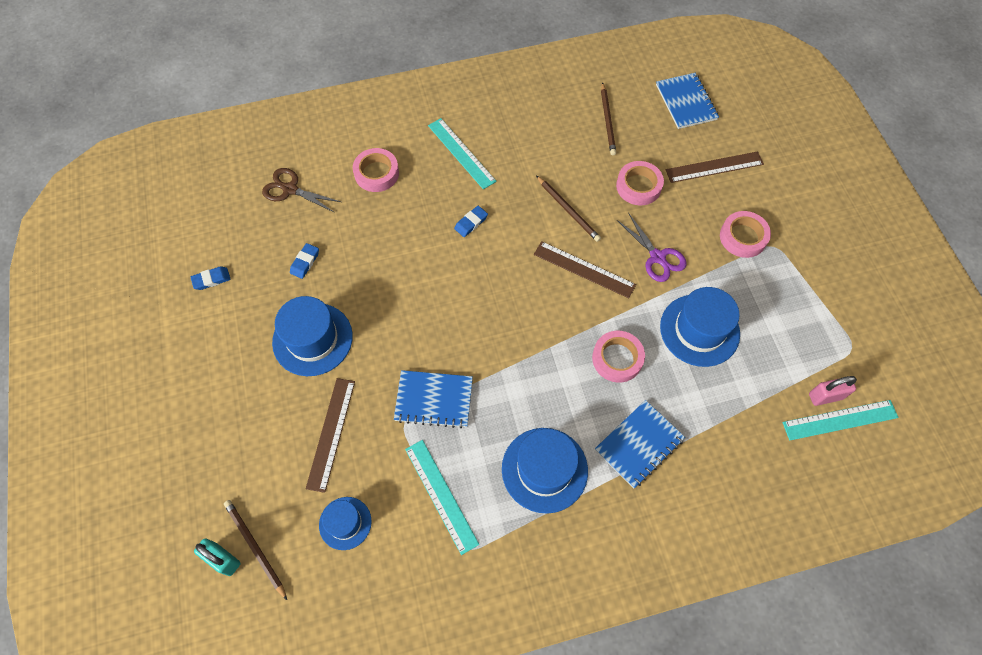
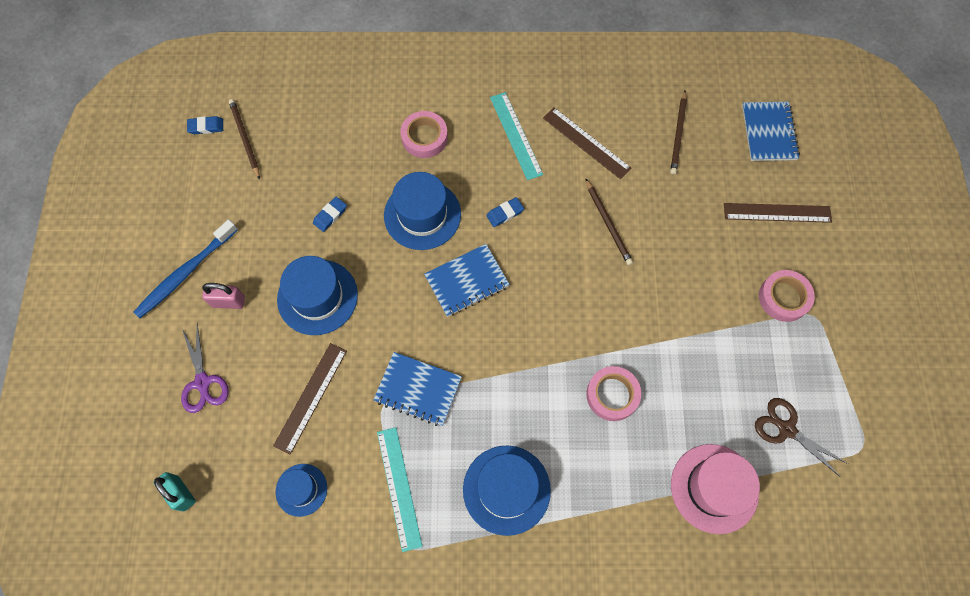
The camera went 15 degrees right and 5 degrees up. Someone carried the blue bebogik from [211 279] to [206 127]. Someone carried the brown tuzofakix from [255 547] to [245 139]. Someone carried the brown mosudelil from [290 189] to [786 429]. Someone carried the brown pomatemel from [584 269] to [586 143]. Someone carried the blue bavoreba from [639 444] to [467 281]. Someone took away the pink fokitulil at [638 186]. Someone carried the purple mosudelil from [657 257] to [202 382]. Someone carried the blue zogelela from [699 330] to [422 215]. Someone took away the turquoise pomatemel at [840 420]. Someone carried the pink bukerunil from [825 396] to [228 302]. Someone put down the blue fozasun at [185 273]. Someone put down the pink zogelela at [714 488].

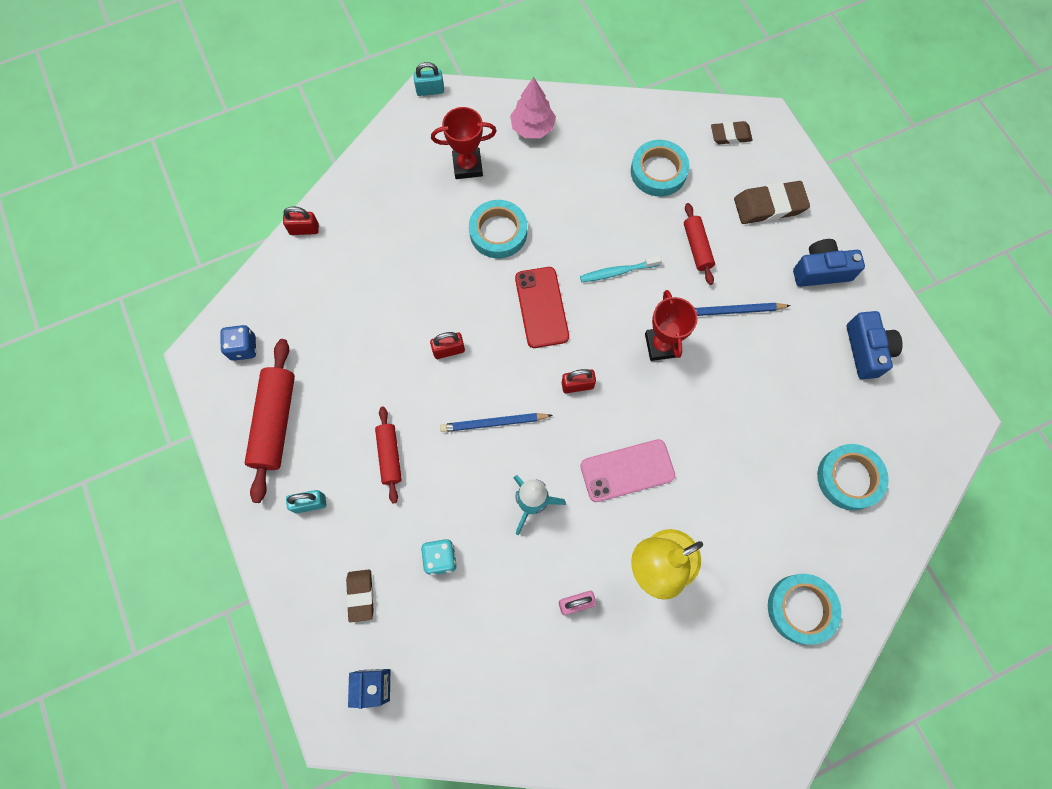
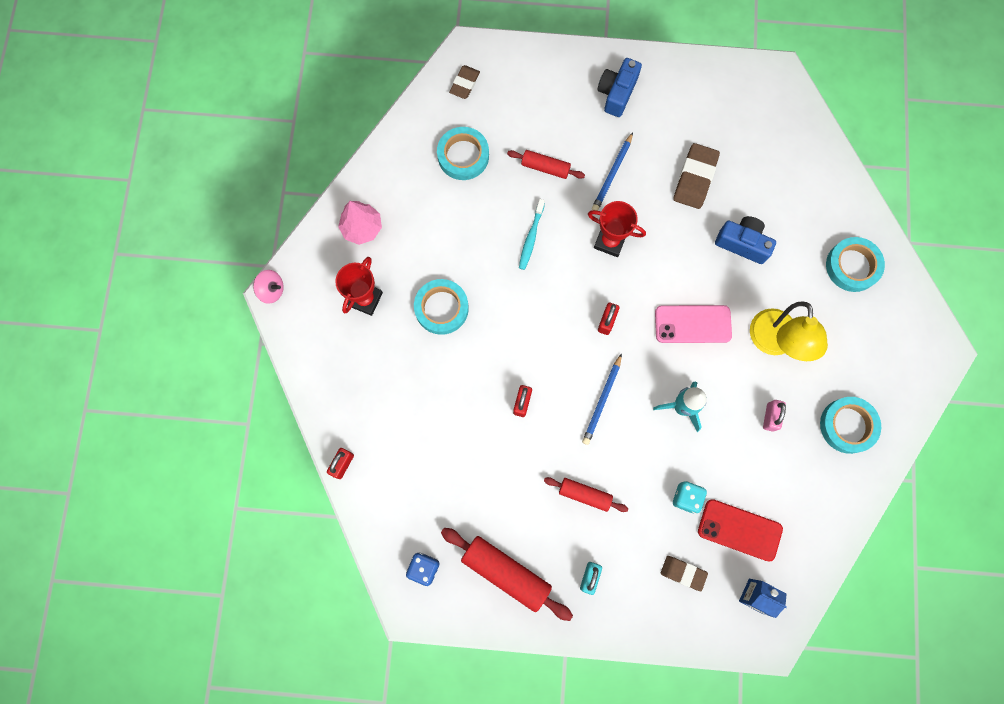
The camera went 60 degrees left and 5 degrees up. Someone swapped the turquoise bukerunil at [430 90] for the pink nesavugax at [272 290]. Someone carried the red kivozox from [541 307] to [739 530]. Someone rotated the pink kivozox at [627 470] by 75 degrees clockwise. Someone carried the brown bebogik from [769 206] to [695 178]. Someone carried the turquoise fokitulil from [849 478] to [847 425]. Someone carried the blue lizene from [866 350] to [742 243].

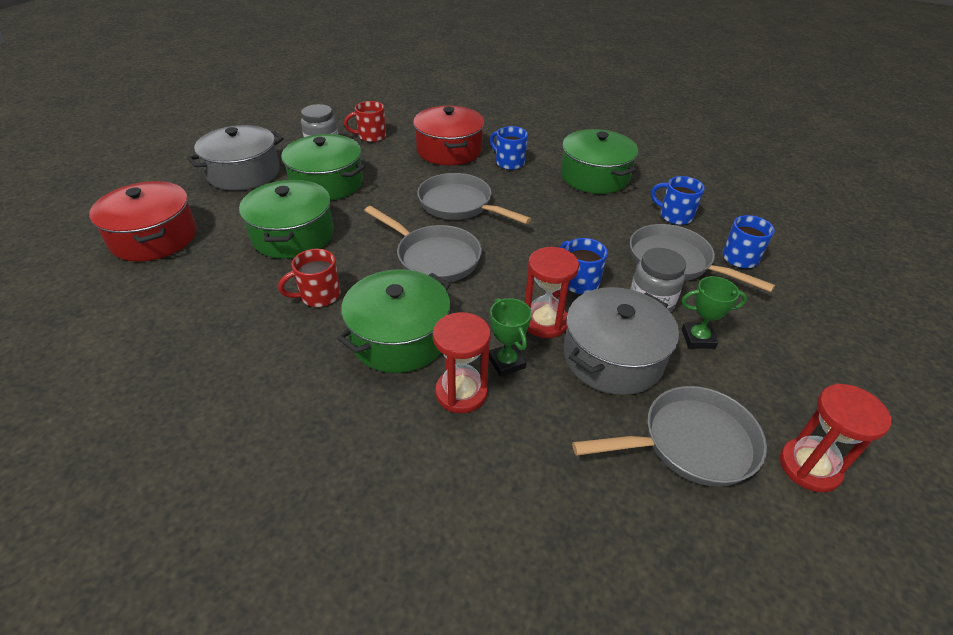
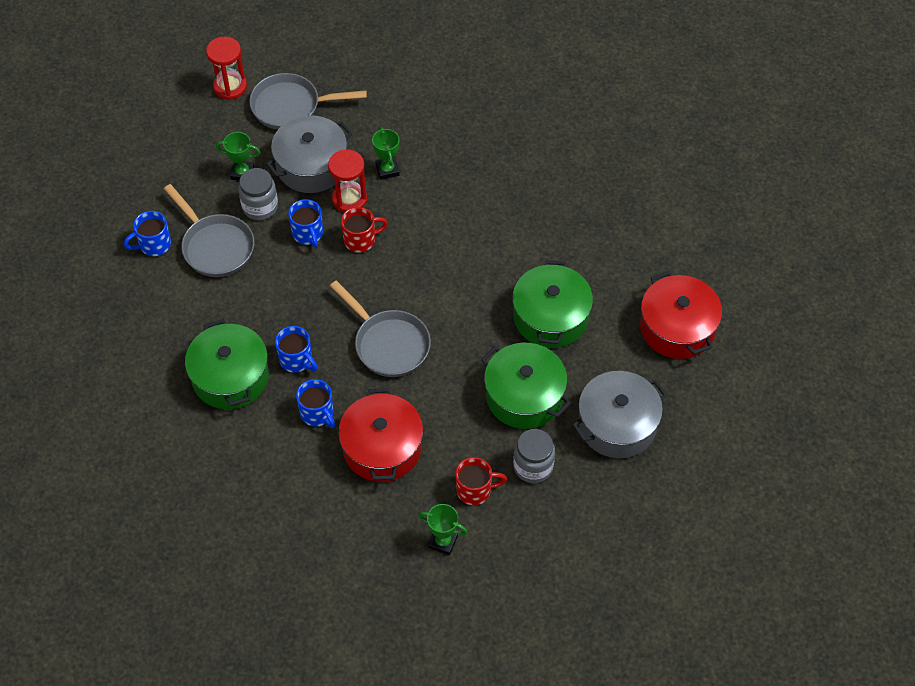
The camera went 170 degrees left and 15 degrees up. Someone carried the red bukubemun from [319 296] to [361 240]. Someone took away the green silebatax at [399 337]. Someone took away the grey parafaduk at [434 257]. Someone took away the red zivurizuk at [461 393]. Someone carried the blue bukubemun from [674 216] to [297 360]. Someone put down the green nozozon at [443 542].

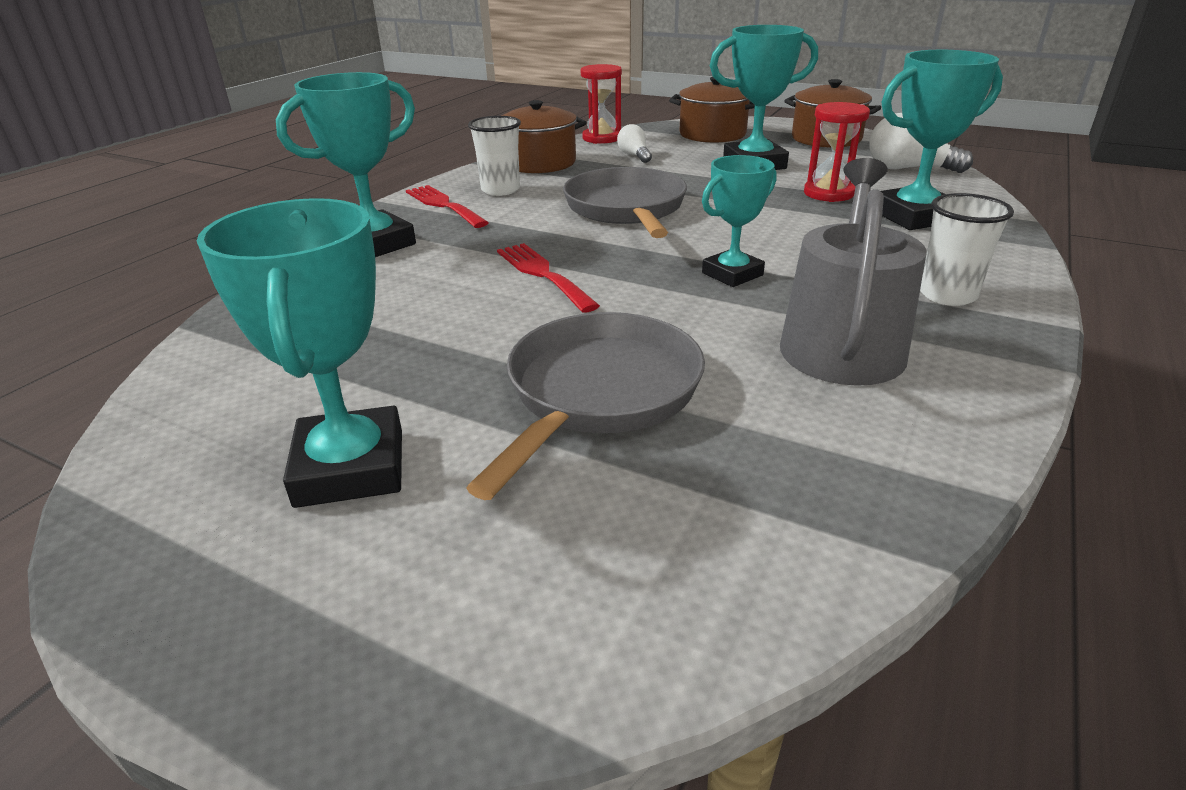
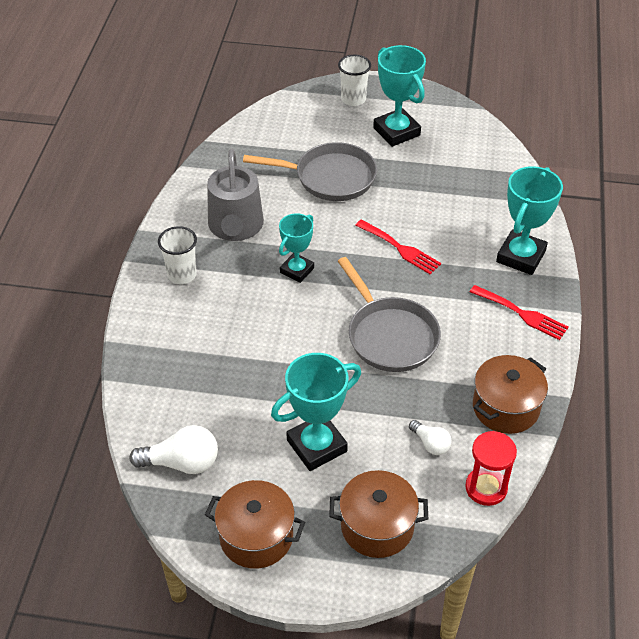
The camera went 160 degrees right and 15 degrees up. Someone rotated the grey parafaduk at [599 393] by 90 degrees counterclockwise. Someone carried the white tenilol from [500 190] to [353 99]. Someone took away the red zivurizuk at [828 193]. Someone took away the turquoise nozozon at [914 216].

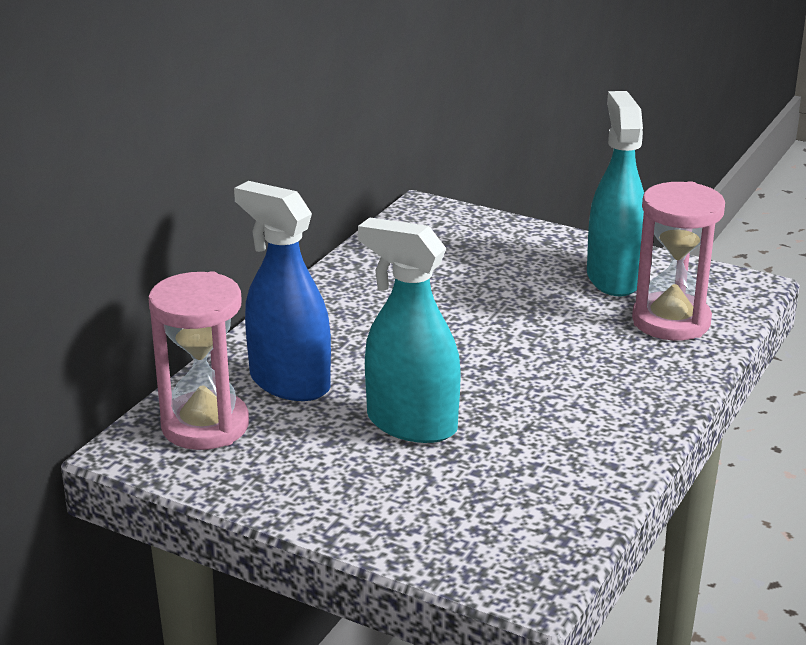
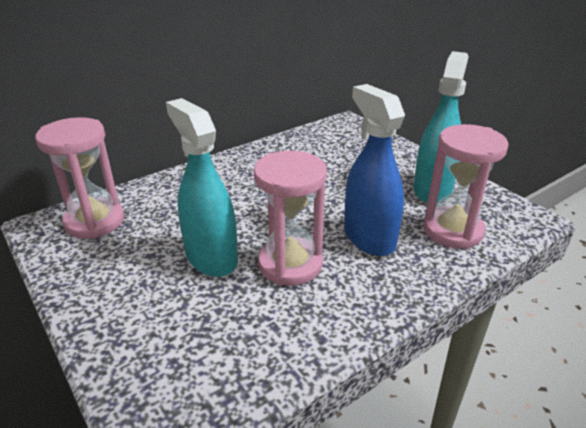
The camera went 25 degrees right and 5 degrees up. Someone carried the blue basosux from [289 382] to [369 238]. Someone put down the pink zivurizuk at [290 264].

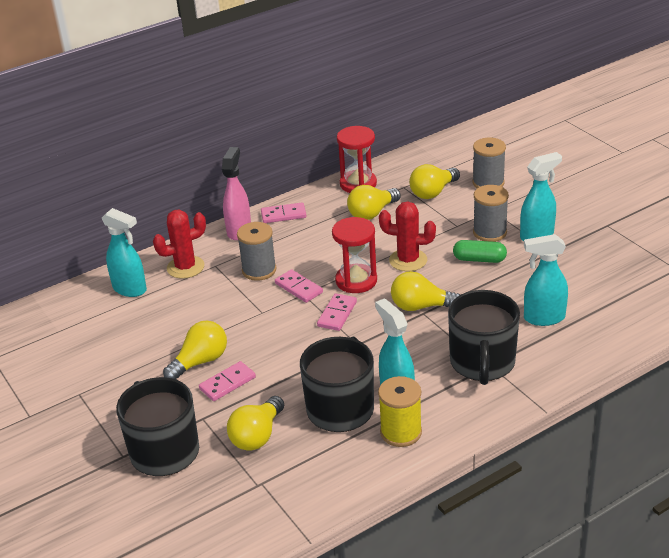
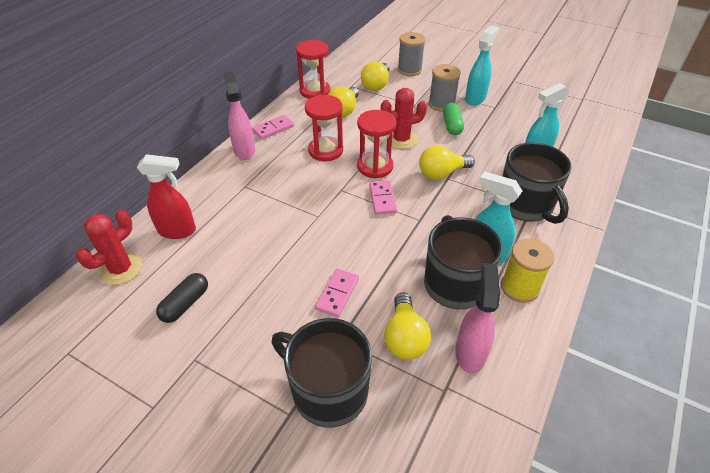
The camera went 30 degrees left and 10 degrees up. Someone repainted the turquoise basosux at [130 289], which became the red basosux at [177 231]. Someone carried the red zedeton from [185 267] to [121 269]. Someone took away the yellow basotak at [200 361]. Someone took away the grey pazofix at [259 270]. Someone took away the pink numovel at [298 288]. Someone rotated the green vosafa at [479 259] by 75 degrees counterclockwise. Someone put down the black vosafa at [185 304]. Someone put down the red zivurizuk at [325 150]. Someone put down the pink basosux at [470 353].

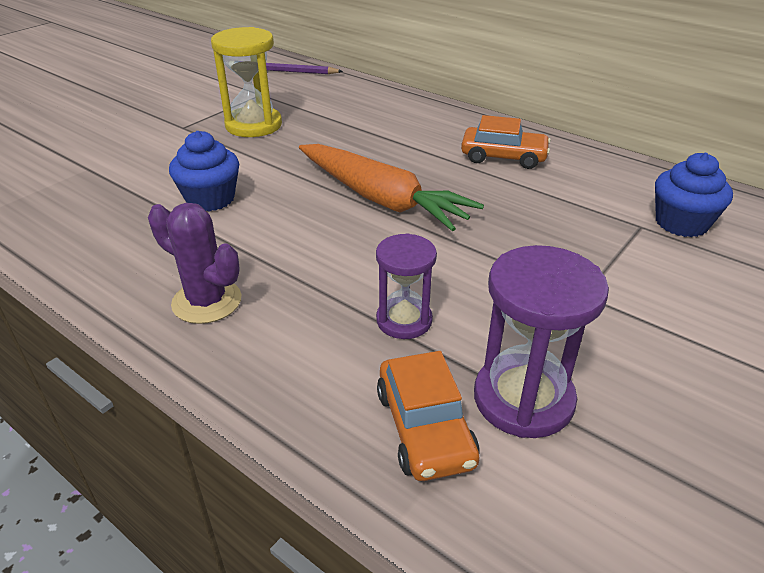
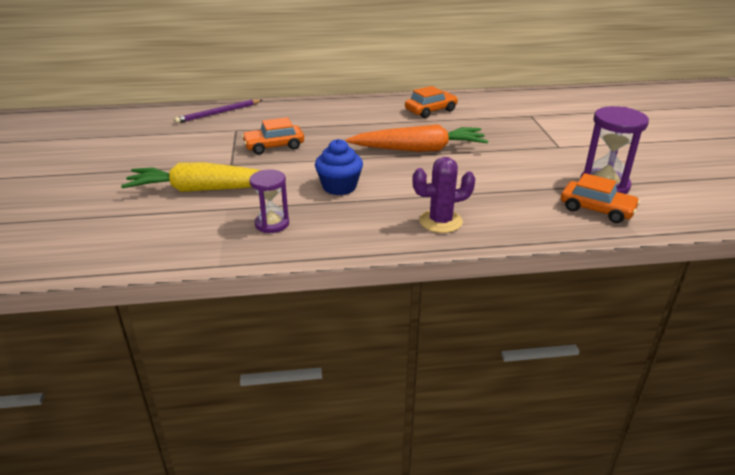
The camera went 45 degrees left and 5 degrees down. Someone swapped the yellow zivurizuk at [253 125] for the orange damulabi at [274 146]. Someone carried the purple zivurizuk from [404 320] to [272 224]. Someone took away the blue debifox at [681 223]. Someone put down the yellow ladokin at [203 189].

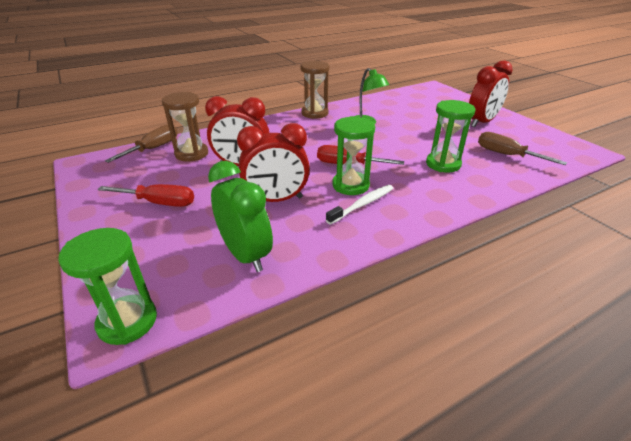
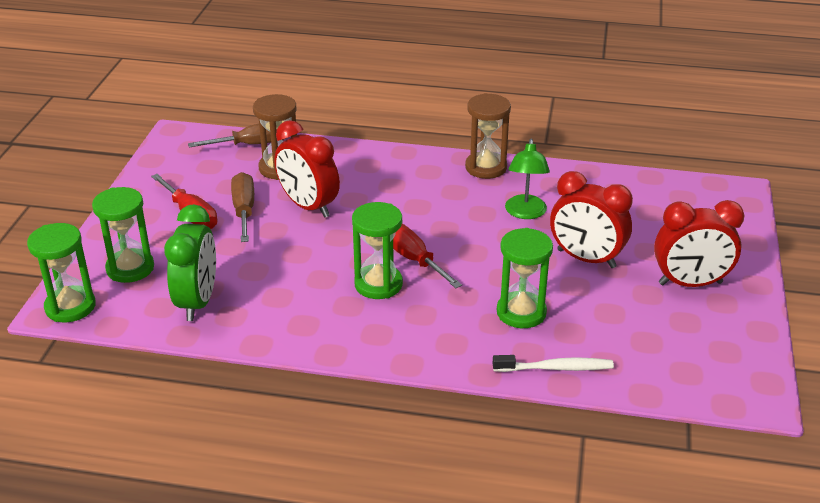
The camera went 40 degrees right and 0 degrees up. Someone carried the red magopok from [276 200] to [586 259]. Someone carried the white fozasun from [362 204] to [555 368]. Someone carried the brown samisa from [506 155] to [244 210]. Someone put down the green zivurizuk at [130 268].

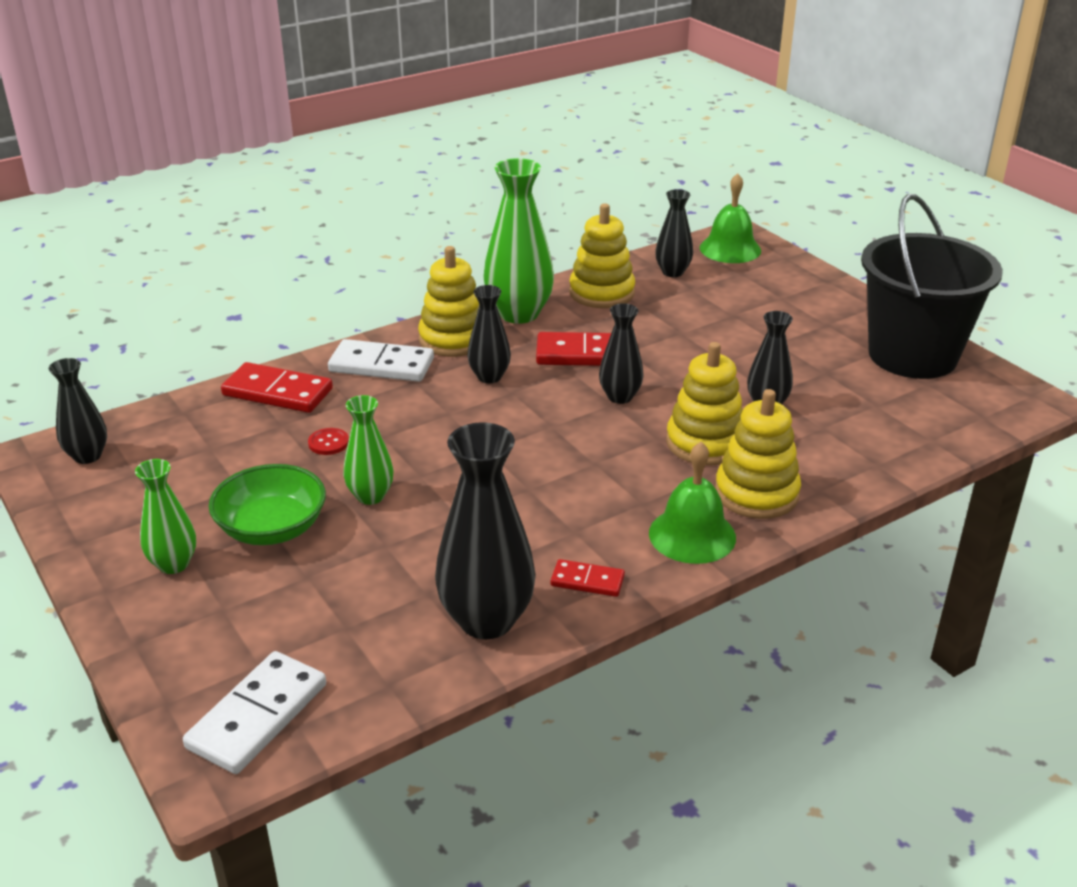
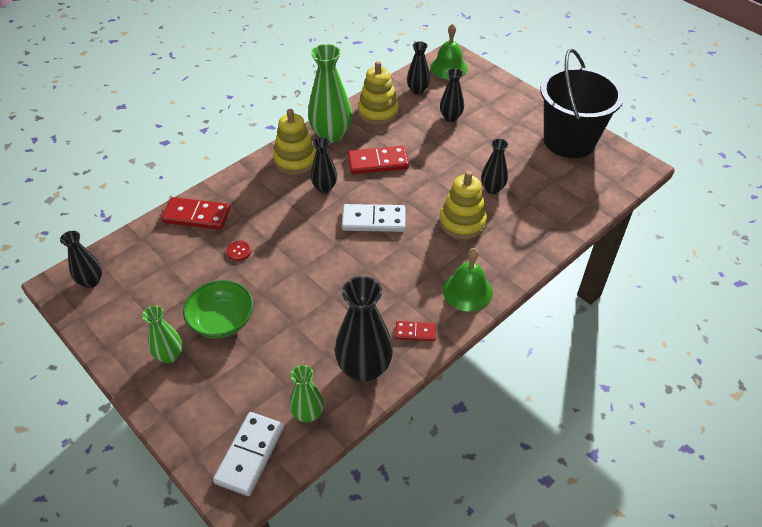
The camera went 10 degrees left and 15 degrees up. Someone carried the white numovel from [381 365] to [373 220]. Someone carried the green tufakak from [370 496] to [308 414]. Someone carried the black tufakak from [620 397] to [450 117]. Someone took away the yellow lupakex at [756 493].

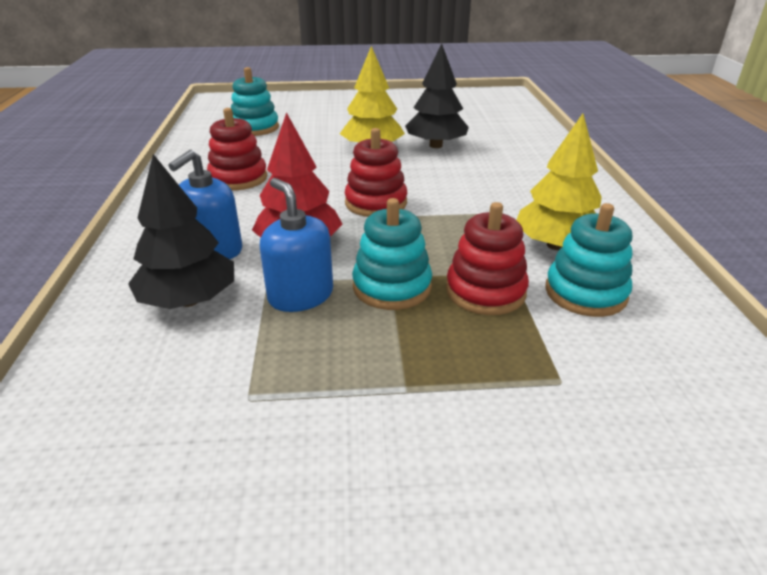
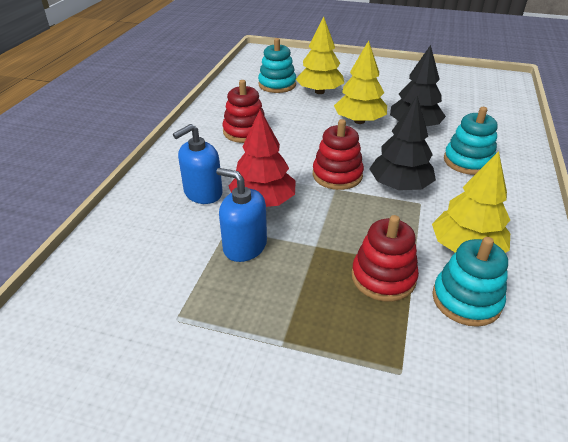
The camera went 20 degrees right and 5 degrees up. Someone carried the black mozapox from [189 300] to [399 186]. Someone rotated the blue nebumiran at [300 295] by 45 degrees counterclockwise. Someone carried the turquoise lupakex from [392 287] to [468 161]. Someone put down the yellow mozapox at [319 92].

